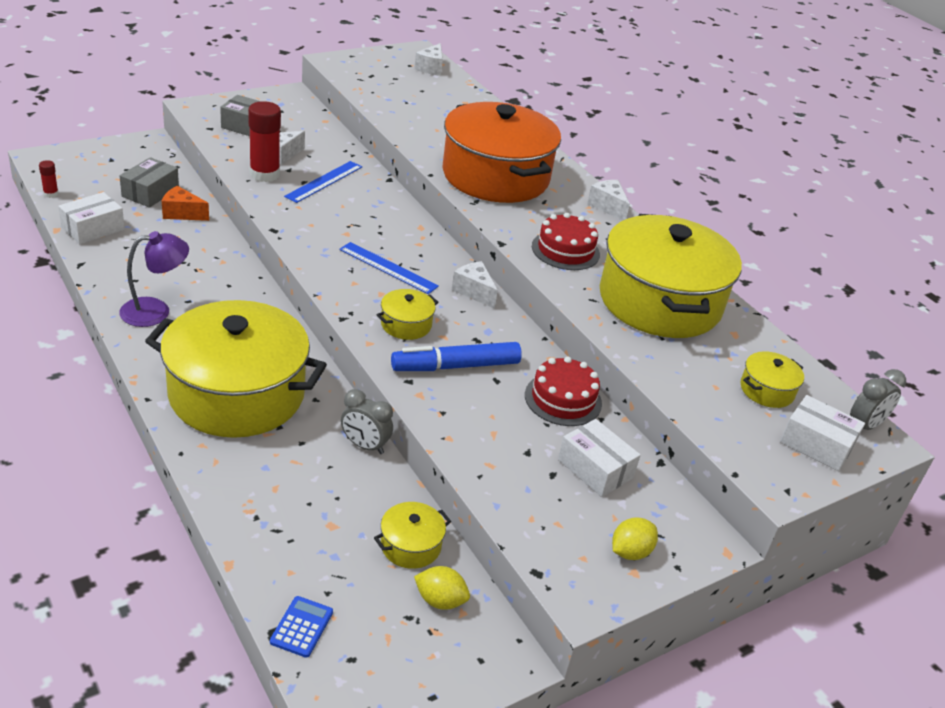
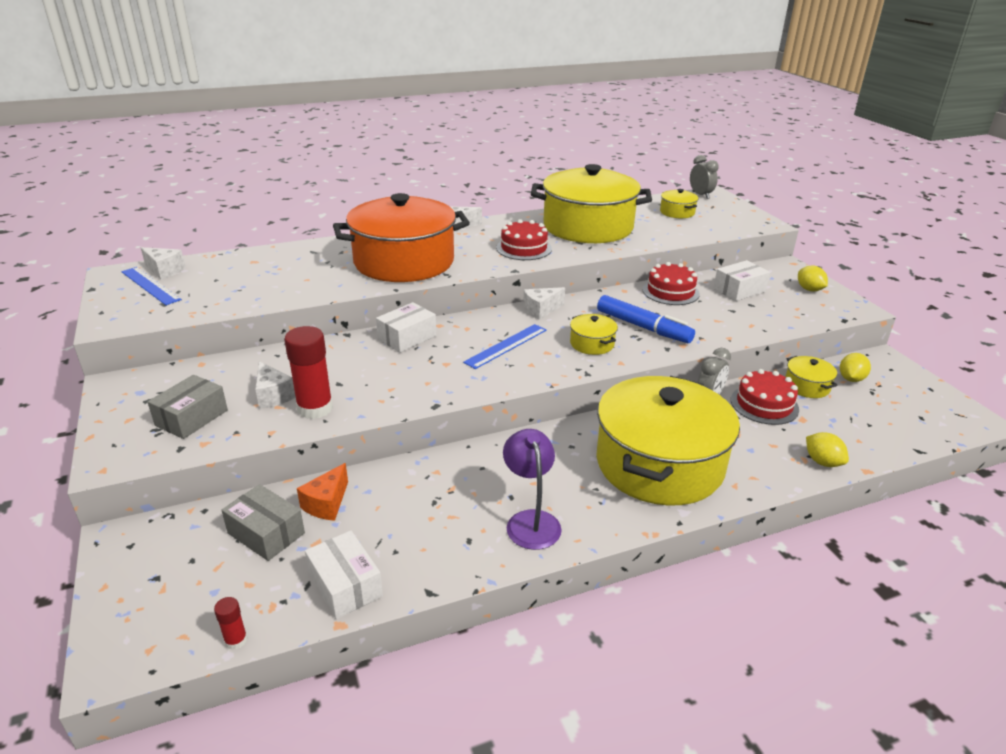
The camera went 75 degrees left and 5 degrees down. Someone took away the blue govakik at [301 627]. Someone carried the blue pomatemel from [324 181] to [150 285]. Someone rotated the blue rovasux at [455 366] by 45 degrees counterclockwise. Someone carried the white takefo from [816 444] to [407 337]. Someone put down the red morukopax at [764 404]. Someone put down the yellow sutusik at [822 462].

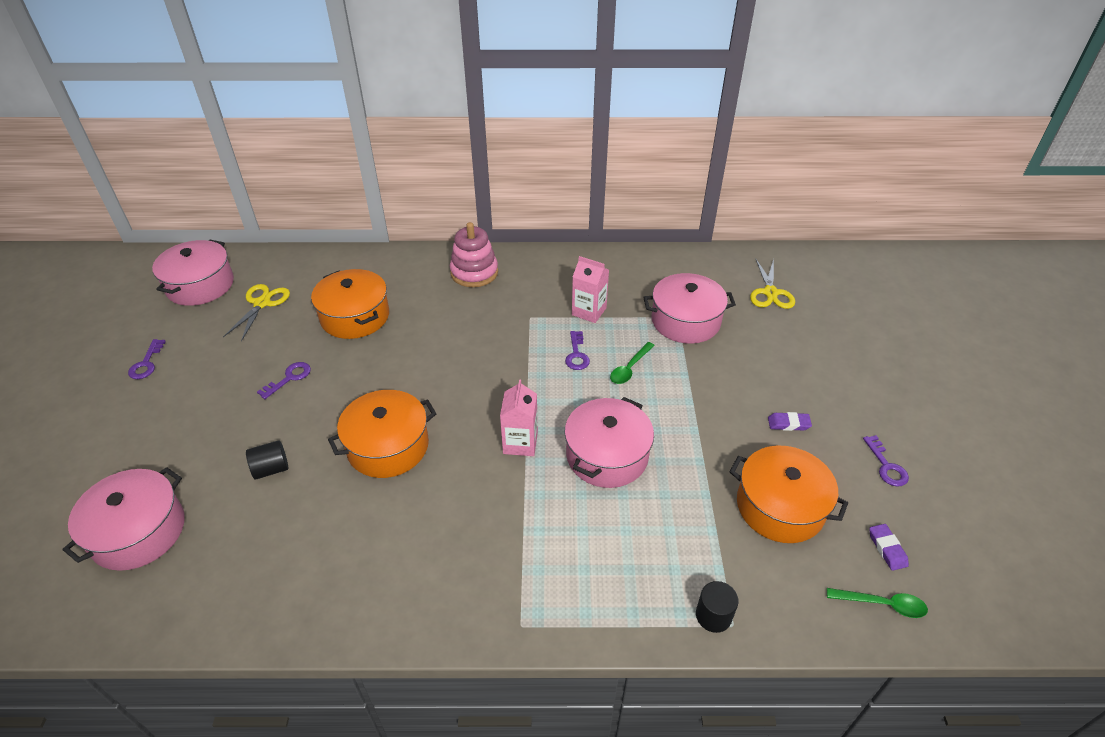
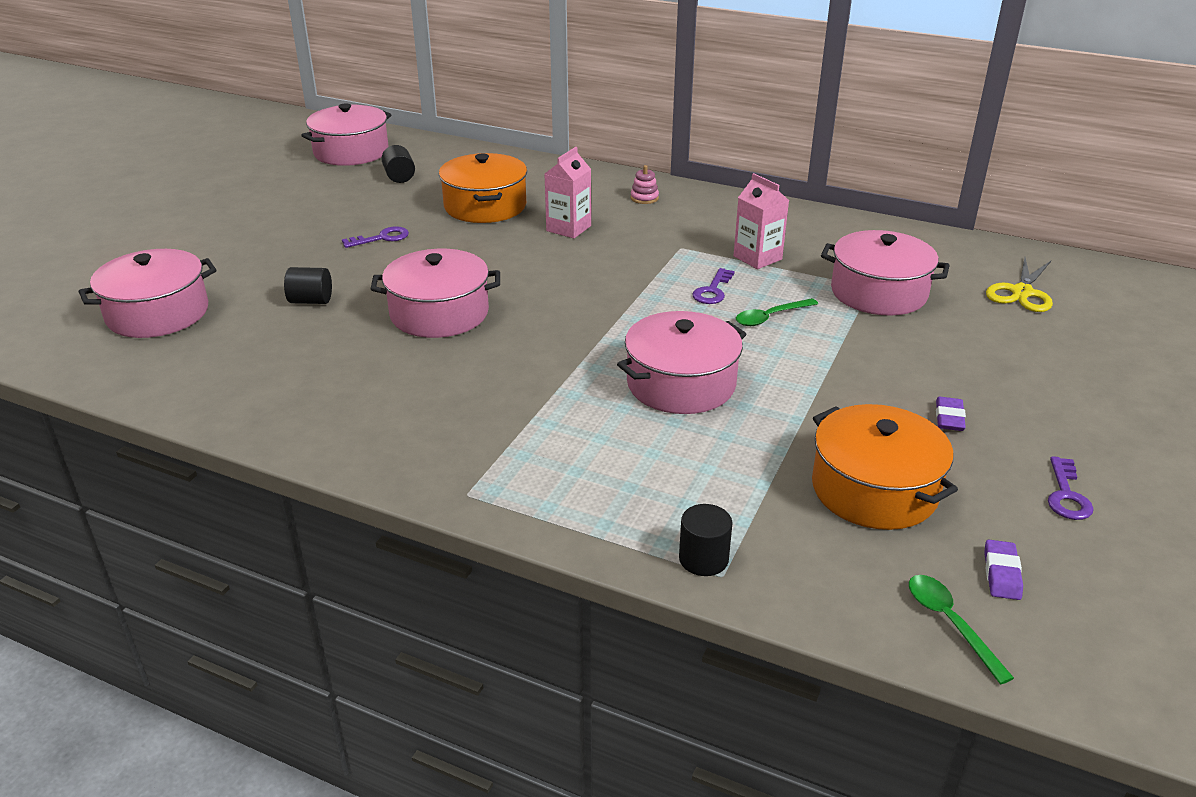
The camera went 25 degrees right and 10 degrees down. Someone took away the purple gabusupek at [146 363]. Someone swapped the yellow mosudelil at [262 303] for the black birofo at [399 177]. Someone repainted the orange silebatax at [388 446], which became the pink silebatax at [439 313]. Someone scaled the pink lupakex at [474 272] by 0.47. Someone carried the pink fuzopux from [520 443] to [568 228]. Someone rotated the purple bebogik at [788 424] by 75 degrees clockwise. Someone rotated the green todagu at [882 604] by 150 degrees counterclockwise.

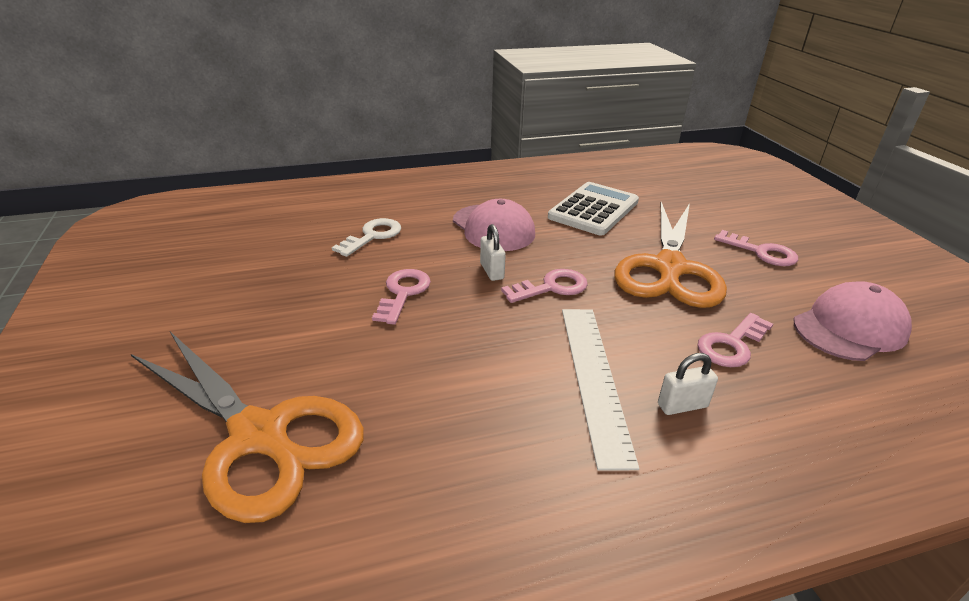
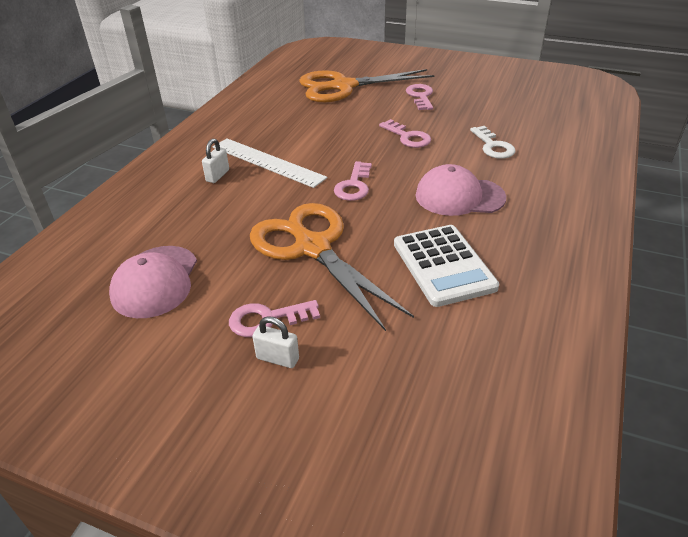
The camera went 130 degrees right and 5 degrees up. Someone carried the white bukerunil from [492 271] to [277 358]. Someone carried the pink gabusupek from [731 345] to [420 96].

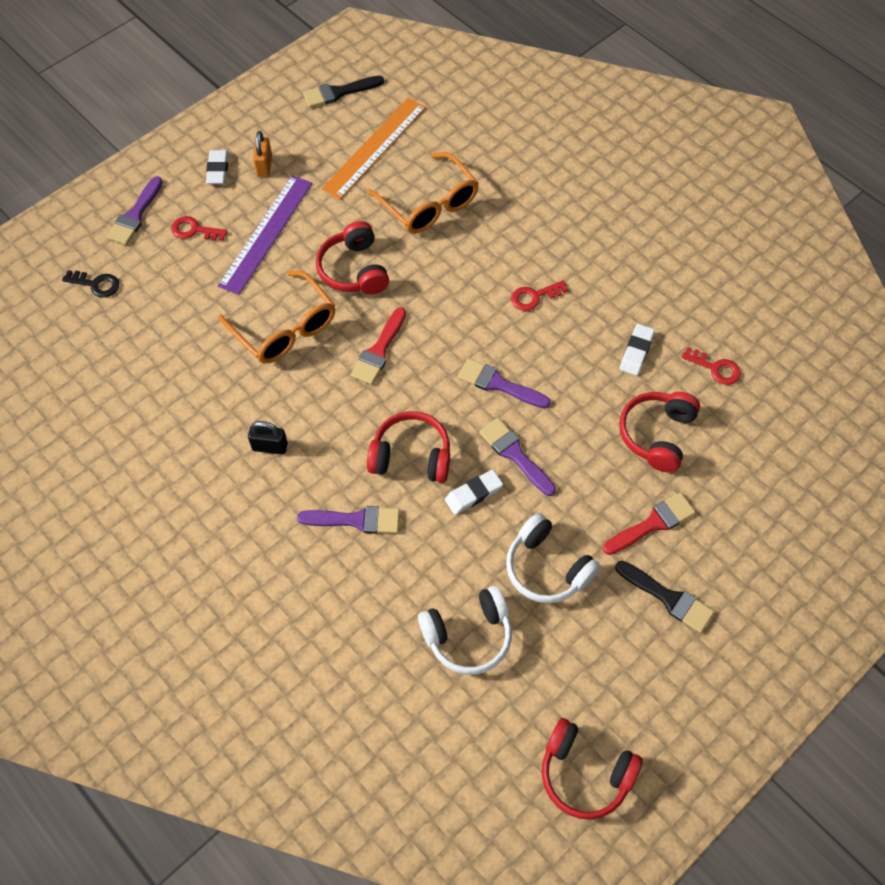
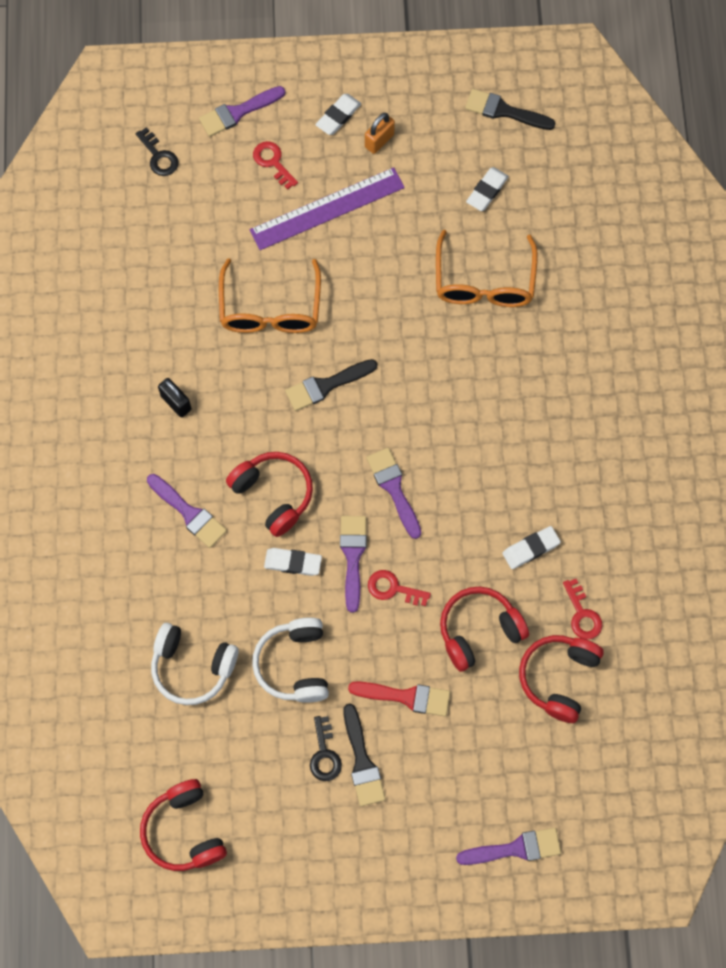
The camera went 40 degrees right and 10 degrees up. Someone carried the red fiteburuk from [354 270] to [559 678]. Someone swapped the orange pomatemel at [375 147] for the white bebogik at [487 191]. Someone repainted the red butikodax at [379 351], which became the black butikodax at [326 385]. Someone carried the red gabusupek from [534 297] to [393 588]. Someone put down the black gabusupek at [324 754]. Someone put down the purple butikodax at [515 848].

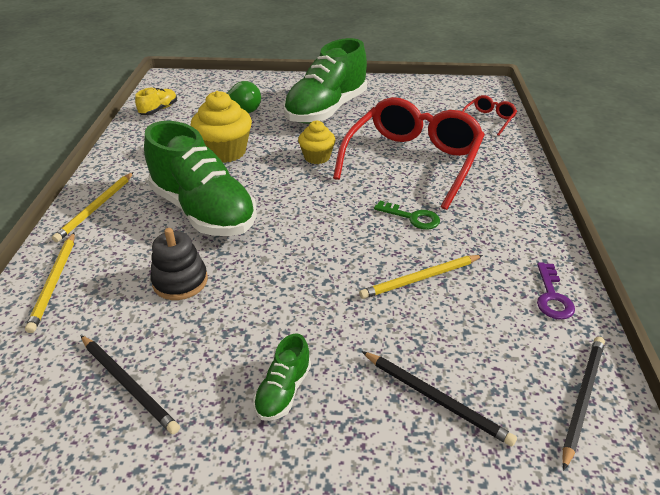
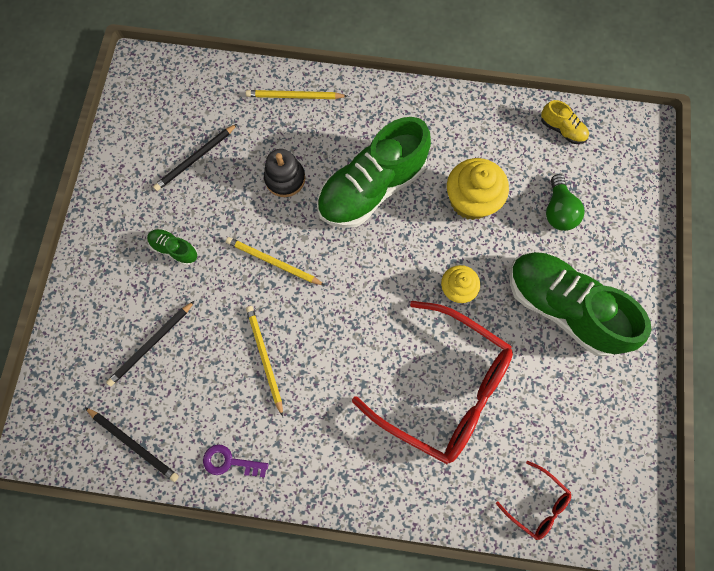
The camera went 95 degrees right and 35 degrees up. Someone carried the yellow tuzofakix from [96 208] to [273 262]. Someone took away the green gabusupek at [412 217].

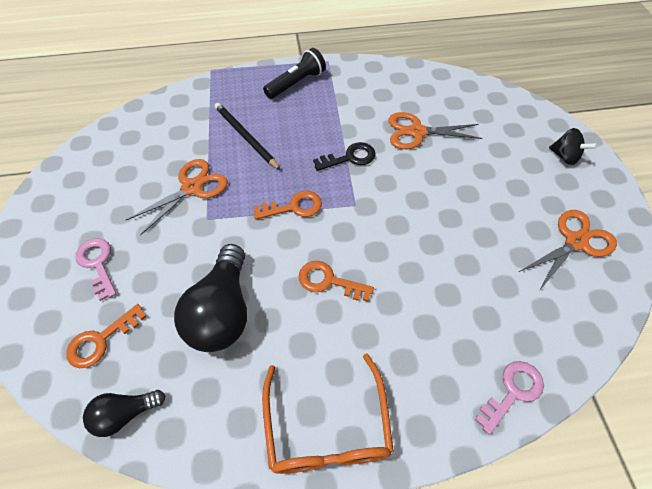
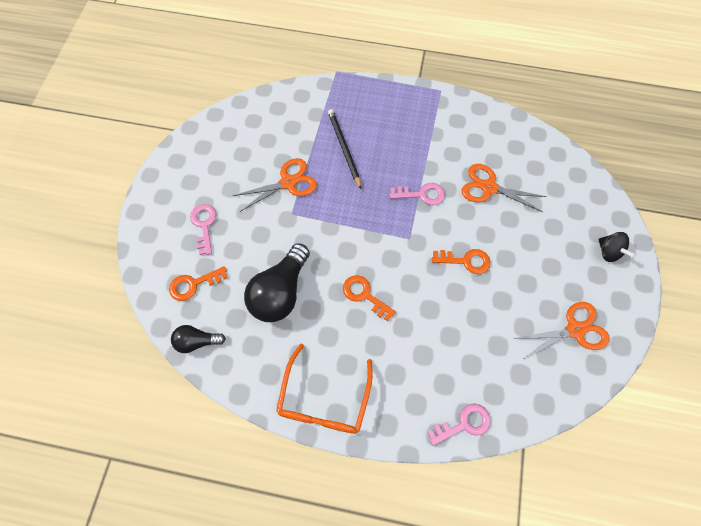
The camera went 20 degrees right and 10 degrees up. Someone carried the orange gabusupek from [293 207] to [465 261]. Someone took away the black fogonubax at [296 83]. Someone repainted the black gabusupek at [349 158], which became the pink gabusupek at [421 194].

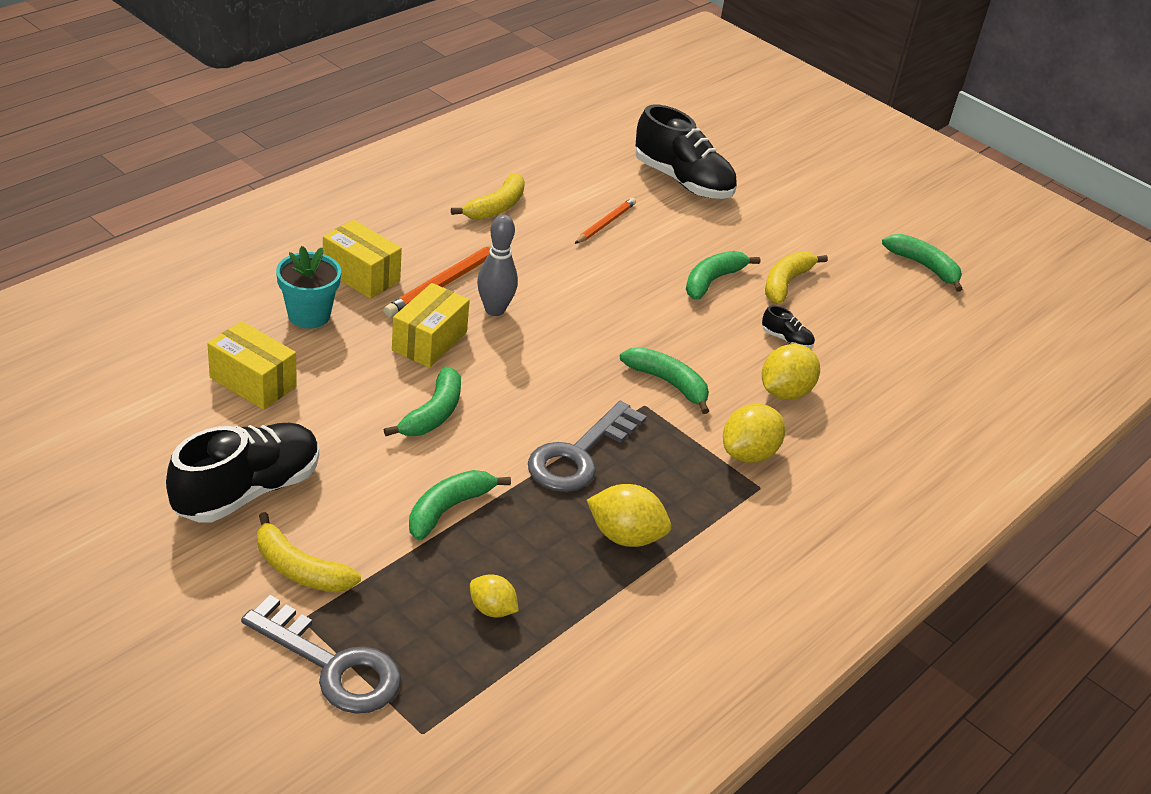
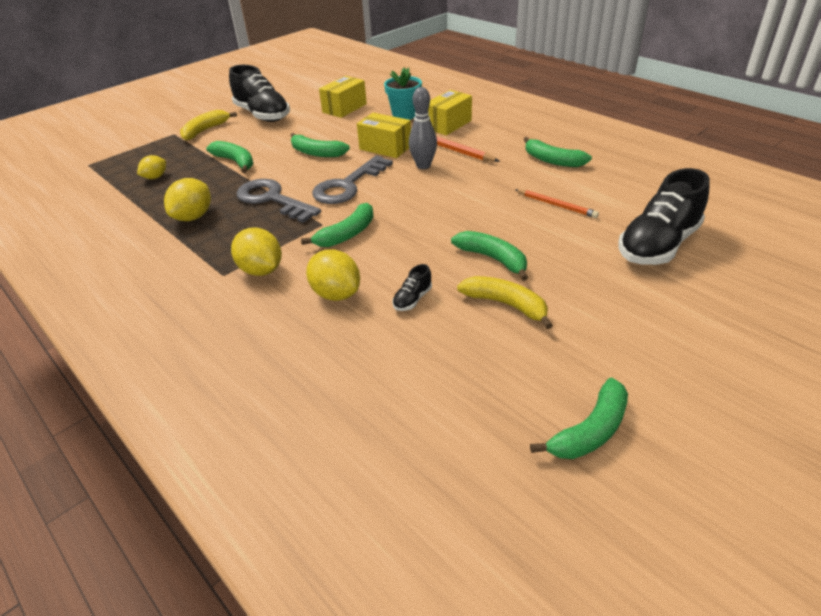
The camera went 100 degrees right and 0 degrees up. Someone carried the grey gabusupek from [333 665] to [348 185]. Someone repainted the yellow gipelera at [496 207], which became the green gipelera at [552 160].

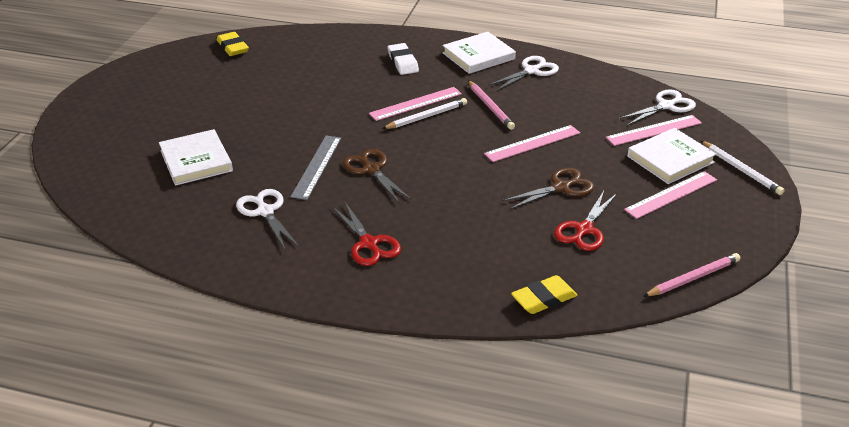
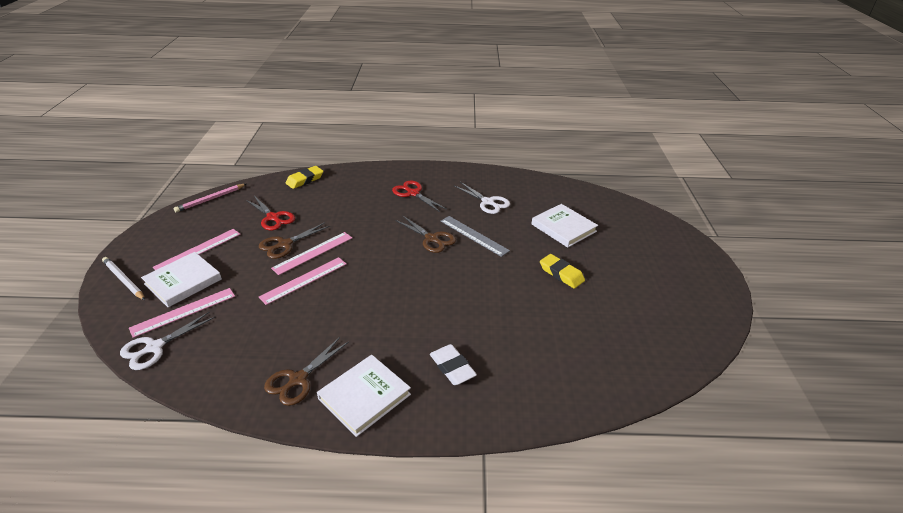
The camera went 165 degrees right and 0 degrees up. Someone carried the yellow bebogik from [232 47] to [561 274]. Someone rotated the grey pomatemel at [316 166] by 45 degrees counterclockwise. Someone carried the pink pomatemel from [416 103] to [313 253]. Someone took away the white tuzofakix at [426 116]. Someone took away the pink tuzofakix at [490 107]. Someone repainted the white mosudelil at [532 71], which became the brown mosudelil at [298 379]. Someone rotated the red mosudelil at [584 229] by 120 degrees clockwise.

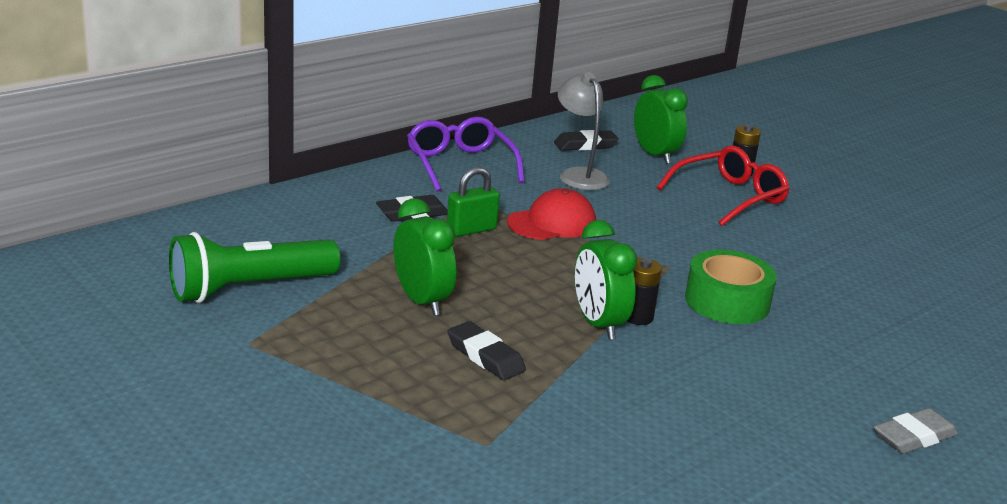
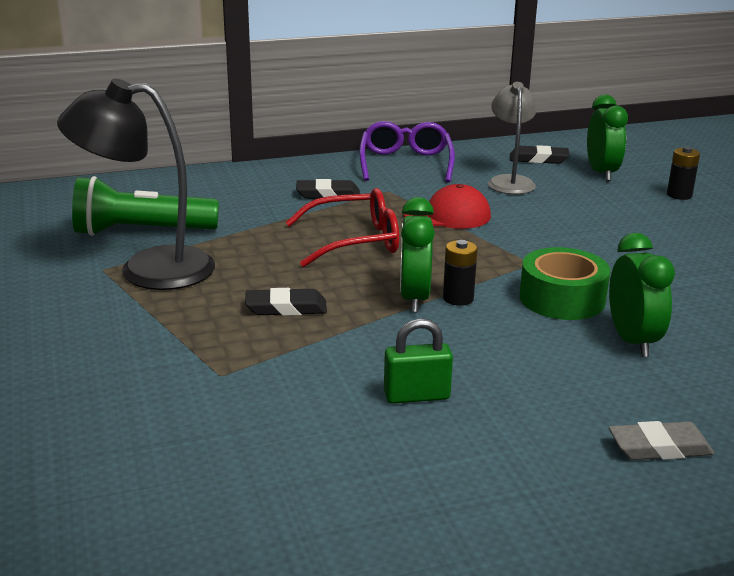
The camera went 25 degrees right and 0 degrees up. Someone carried the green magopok from [422 301] to [632 341]. Someone carried the green bukerunil from [471 230] to [416 396]. Someone rotated the black bebogik at [485 356] by 75 degrees counterclockwise. Someone carried the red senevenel from [729 197] to [354 241]. Someone put down the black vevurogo at [147 269].

